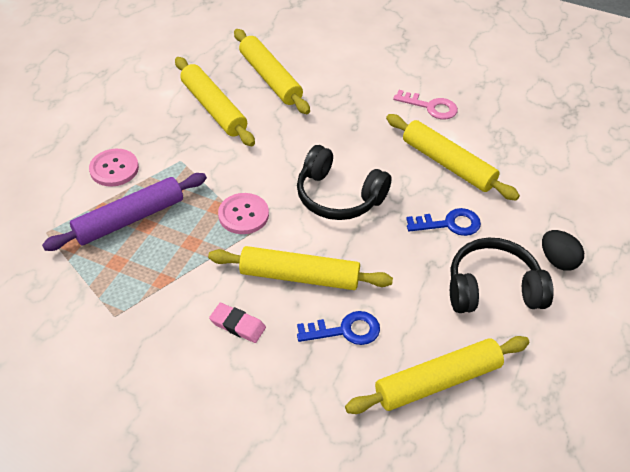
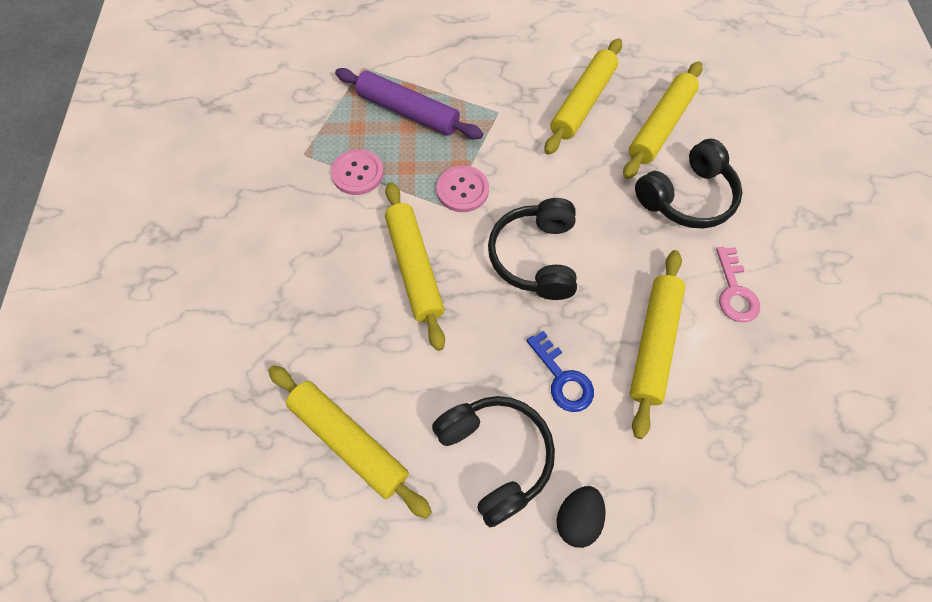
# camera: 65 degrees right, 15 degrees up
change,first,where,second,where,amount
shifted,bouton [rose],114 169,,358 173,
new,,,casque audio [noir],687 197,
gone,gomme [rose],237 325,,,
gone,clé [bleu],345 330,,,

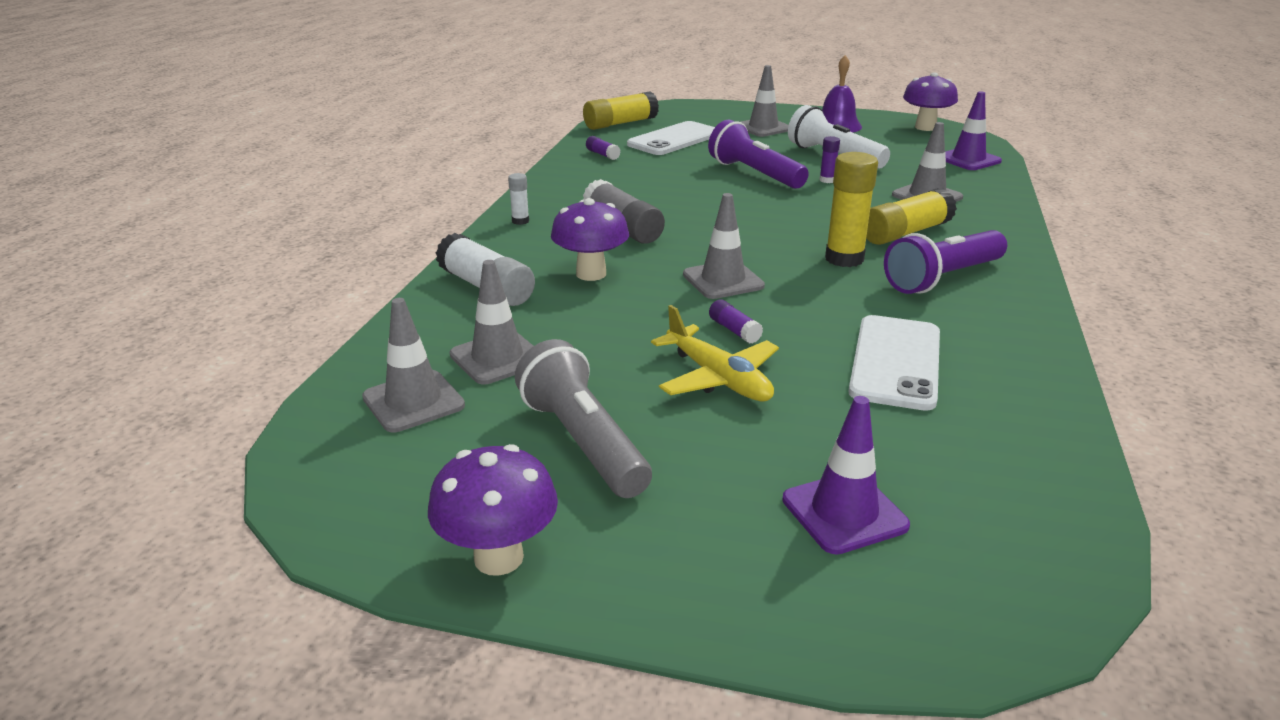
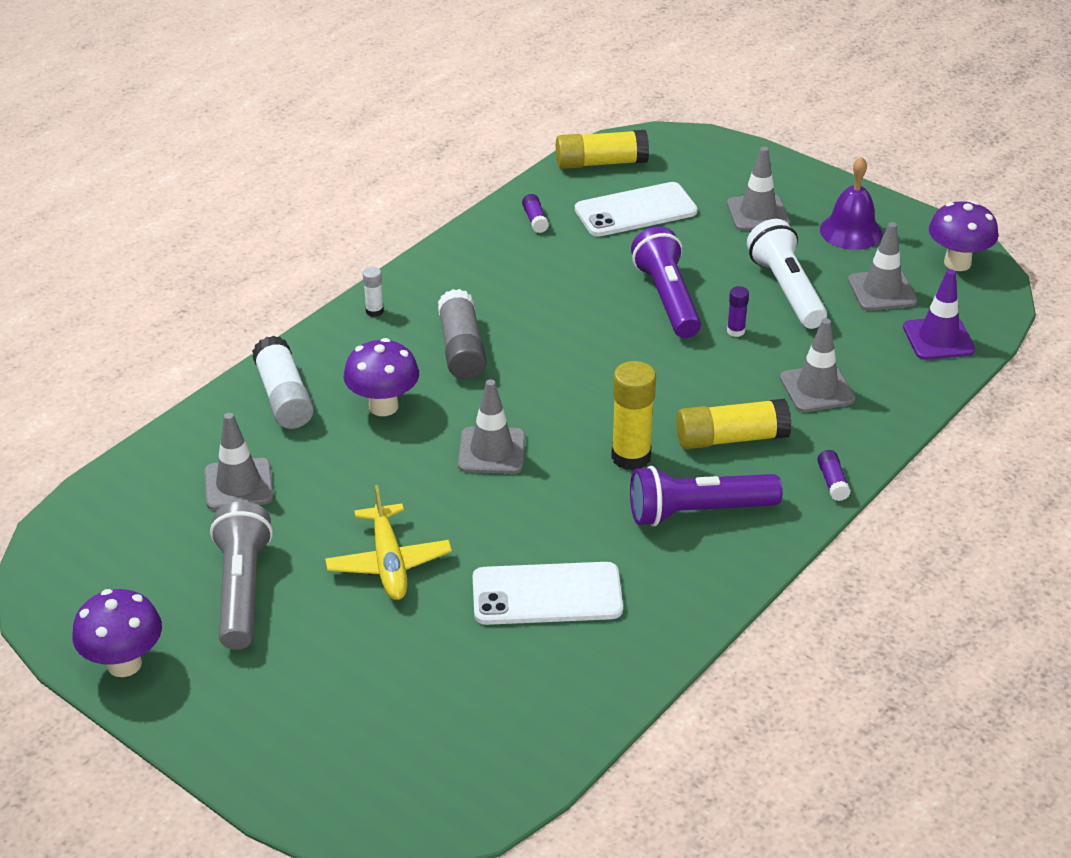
# camera: 25 degrees right, 10 degrees up
change,first,where,second,where,amount
rotated,téléphone [blanc],895 362,,547 594,45 degrees clockwise
shifted,bâton de colle [violet],734 330,,832 482,
shifted,cône de chantier [gris],413 401,,882 291,
gone,cône de chantier [violet],844 512,,,

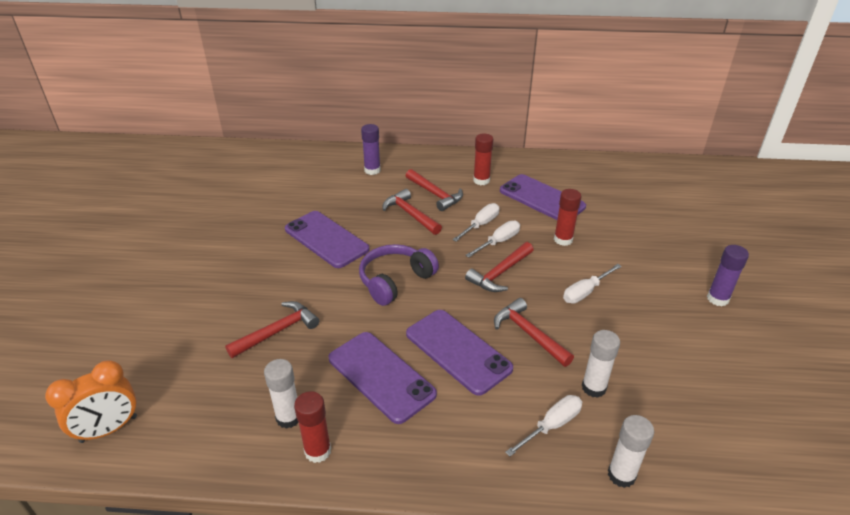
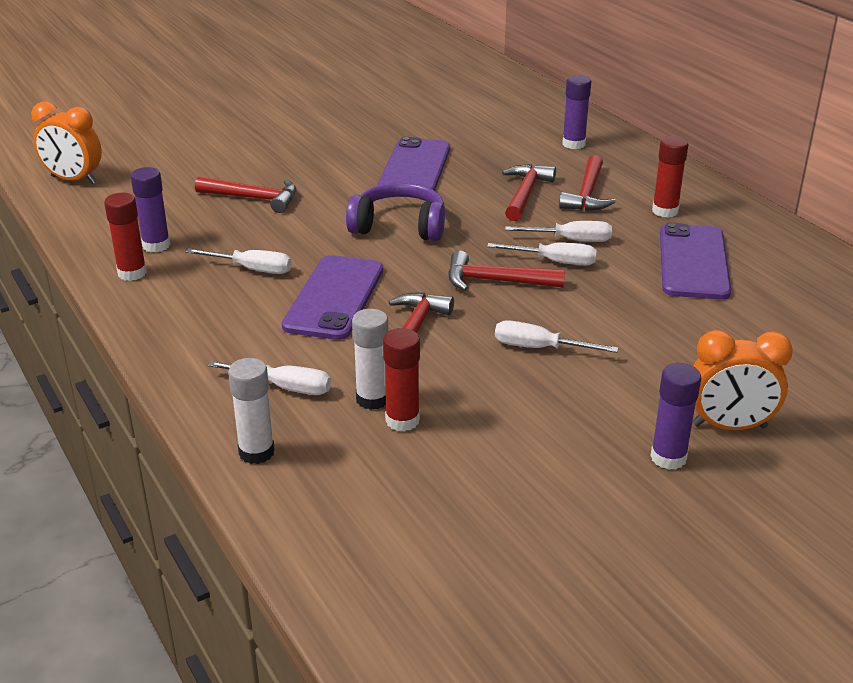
# camera: 55 degrees right, 5 degrees down
change,first,where,second,where,amount
repainted,bâton de colle [blanc],288 417,bâton de colle [violet],156 245,
swapped,téléphone [violet],381 376,tournevis [blanc],252 269,
shifted,bâton de colle [rouge],563 240,,402 420,
new,,,réveil [orange],729 426,

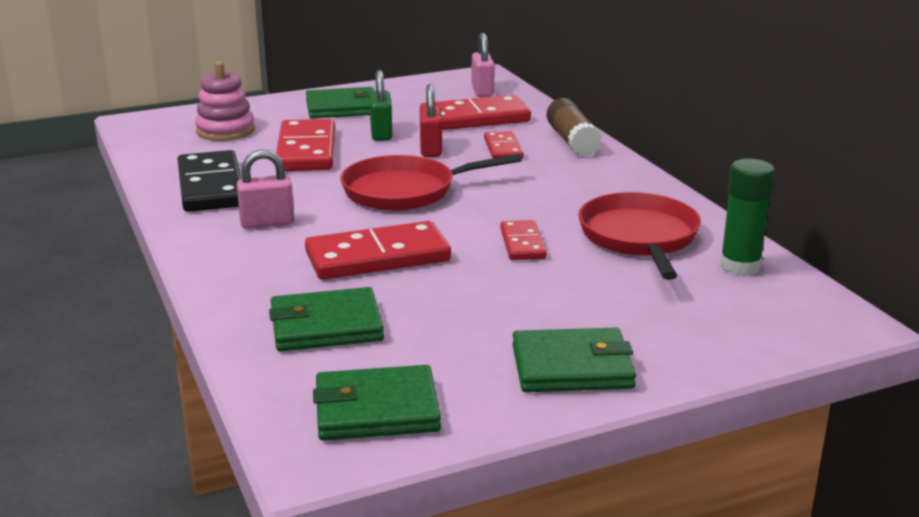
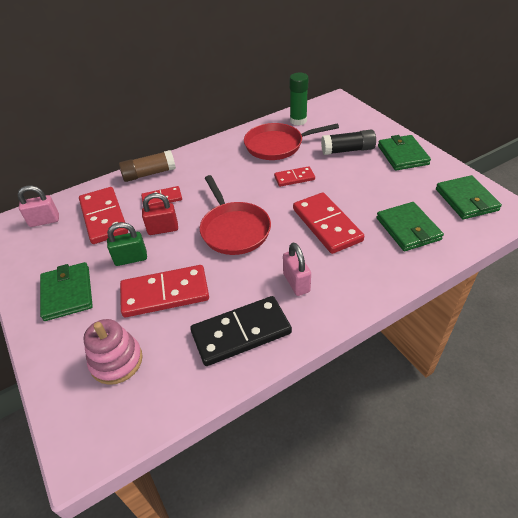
# camera: 95 degrees left, 20 degrees up
change,first,where,second,where,amount
new,,,bâton de colle [noir],347 150,

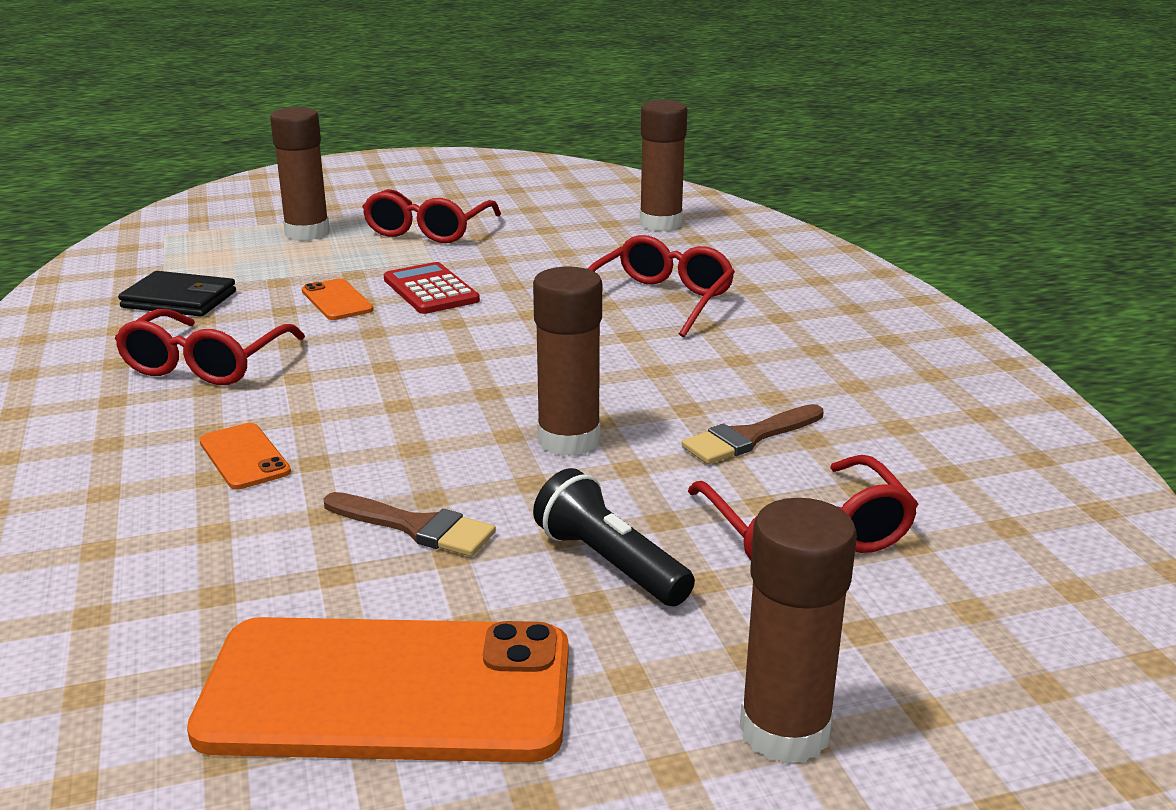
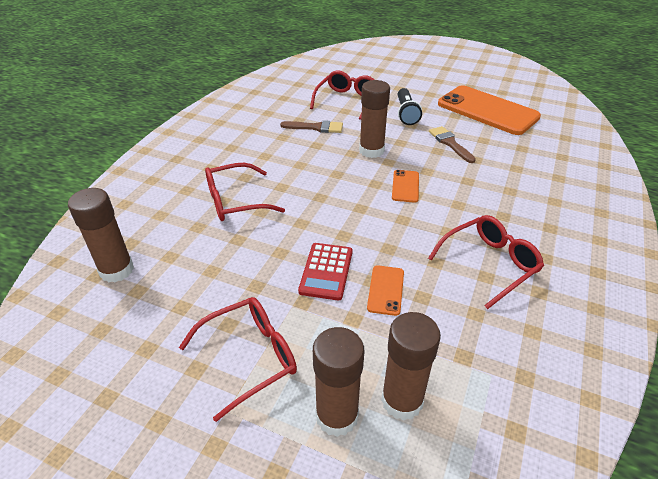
# camera: 140 degrees left, 15 degrees up
change,first,where,second,where,amount
shifted,bâton de colle [marron],785 731,,402 400,
shifted,téléphone [orange],244 457,,405 186,
gone,portefeuille [noir],179 300,,,

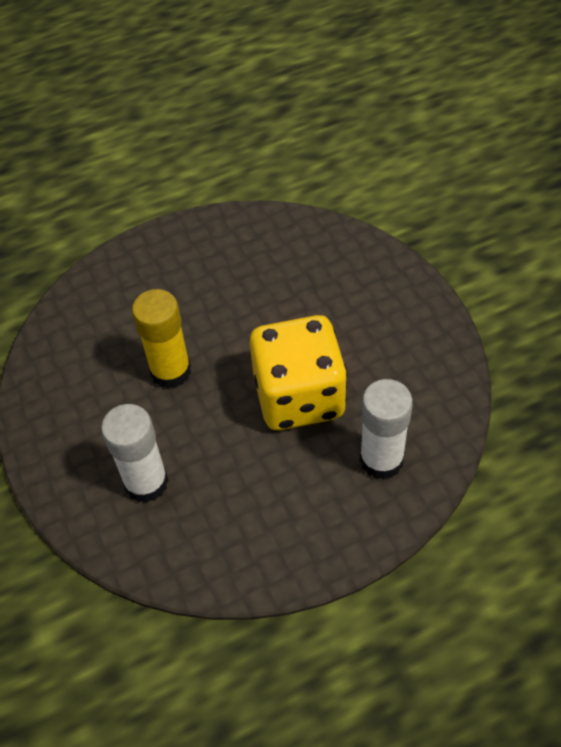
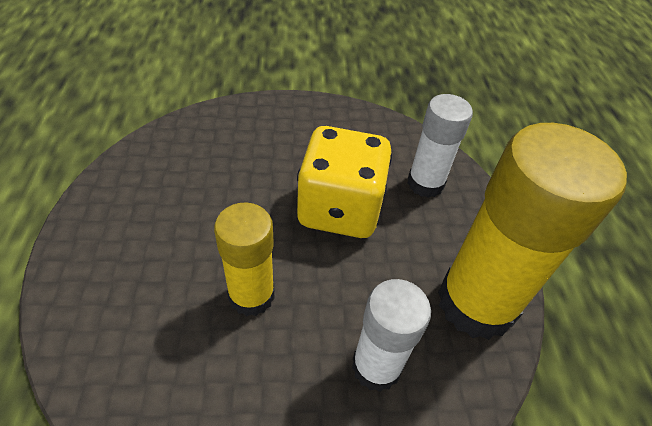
# camera: 75 degrees left, 5 degrees down
change,first,where,second,where,amount
new,,,bâton de colle [jaune],476 303,

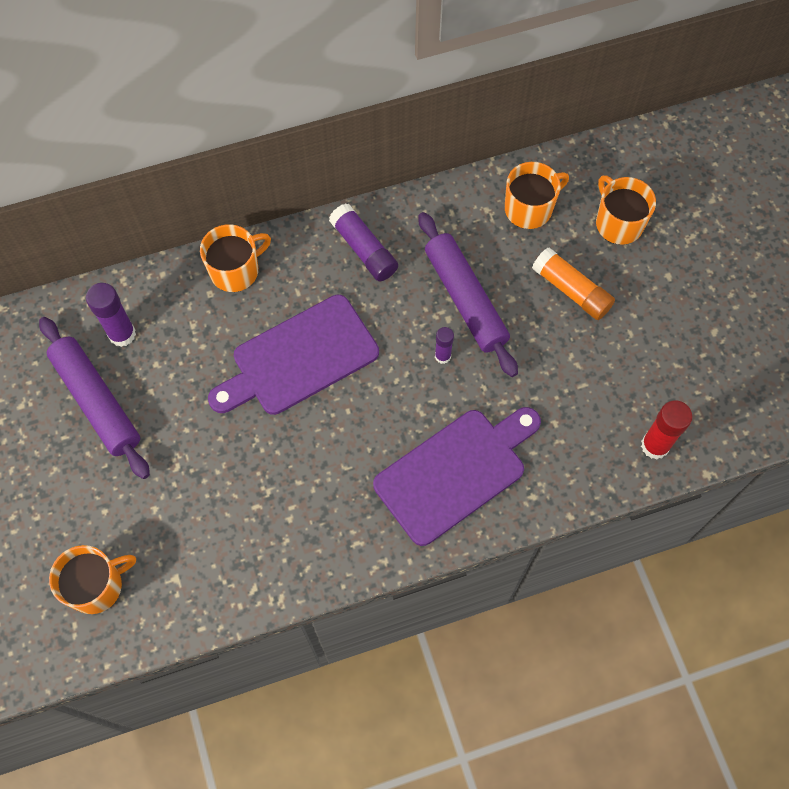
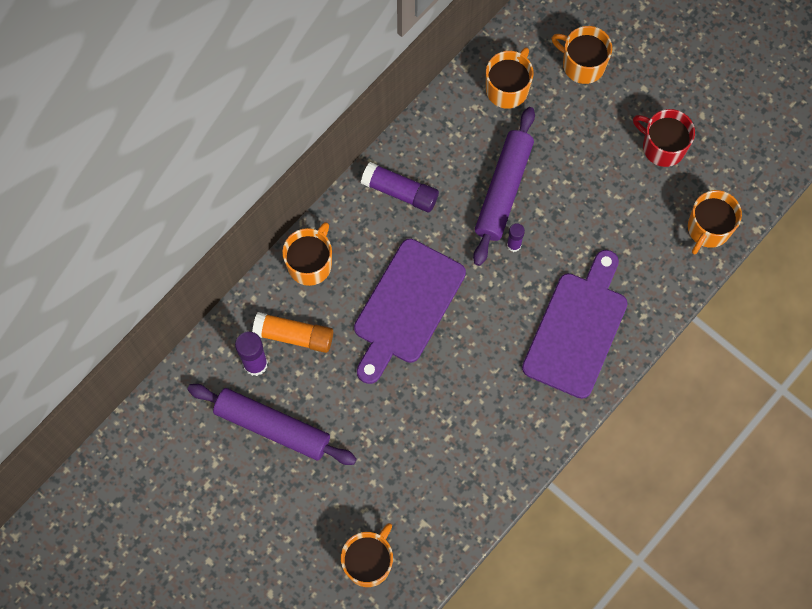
# camera: 30 degrees left, 5 degrees up
change,first,where,second,where,amount
shifted,bâton de colle [orange],571 290,,294 335,
rotated,rouleau à pâtisserie [violet],465 299,,503 190,75 degrees clockwise
new,,,tasse [rouge],662 146,
swapped,bâton de colle [rouge],655 446,tasse [orange],708 228,

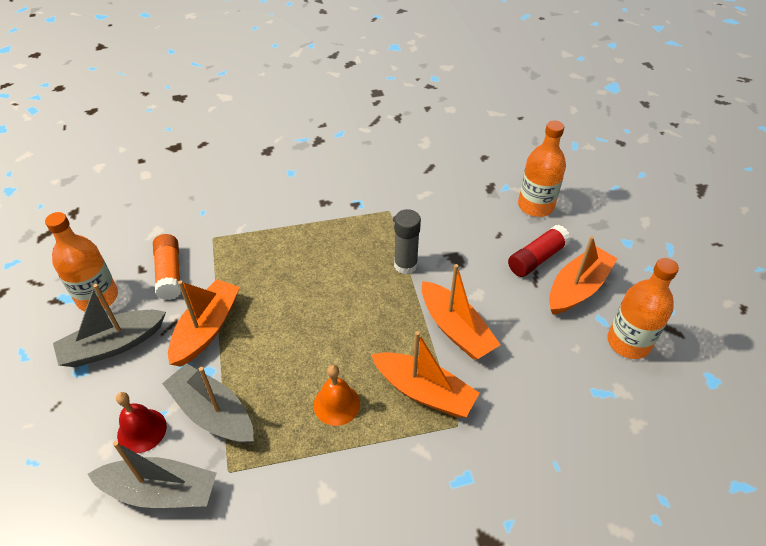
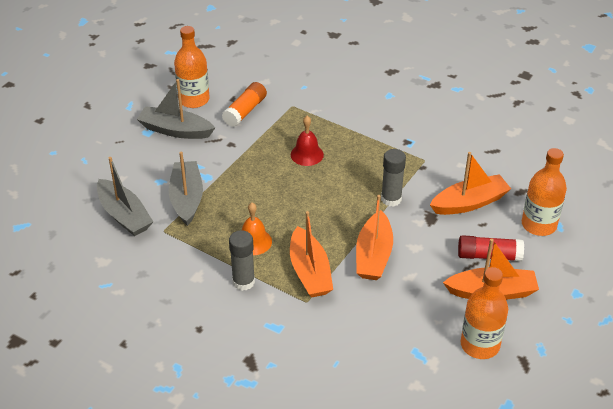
# camera: 45 degrees right, 5 degrees down
change,first,where,second,where,amount
new,,,bâton de colle [gris],243 282,
shifted,cloche [rouge],142 430,,307 154,
shifted,bateau [orange],207 329,,469 203,

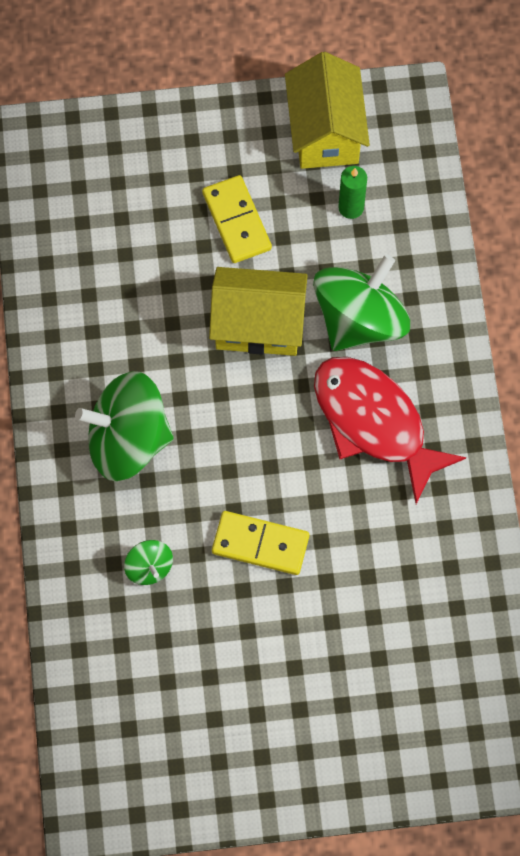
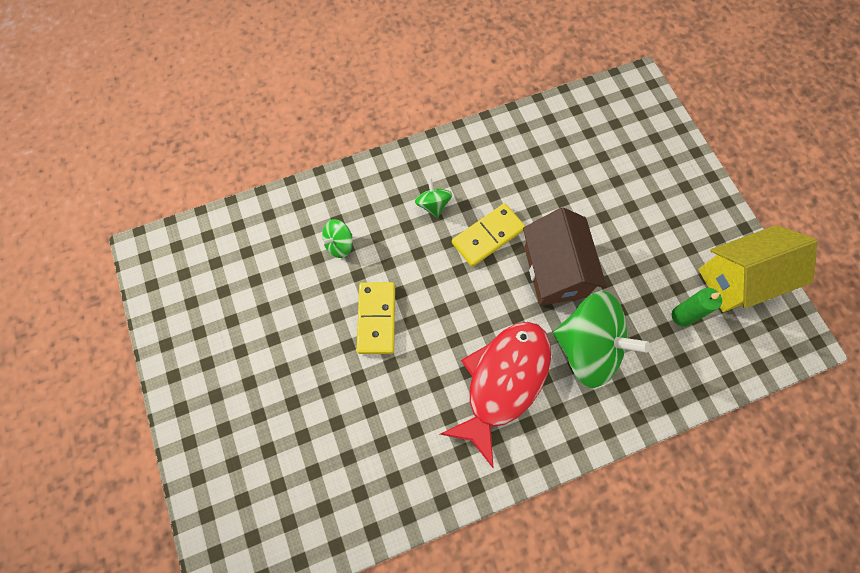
# camera: 75 degrees right, 0 degrees up
change,first,where,second,where,amount
scaled,toupie [vert],128 440,,433 205,x0.45
shifted,domino [jaune],237 221,,488 236,
repainted,maison [jaune],258 324,maison [marron],555 271,

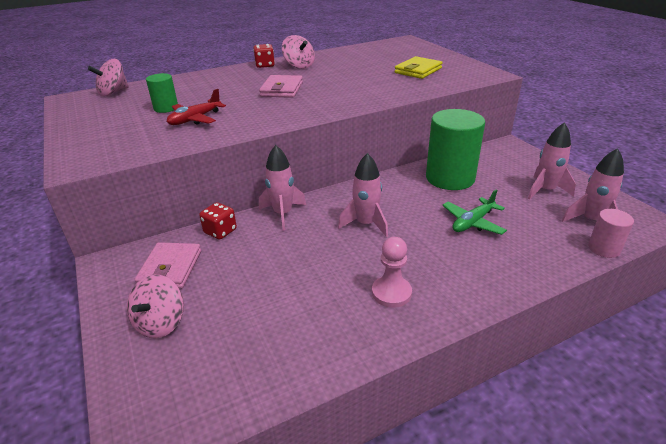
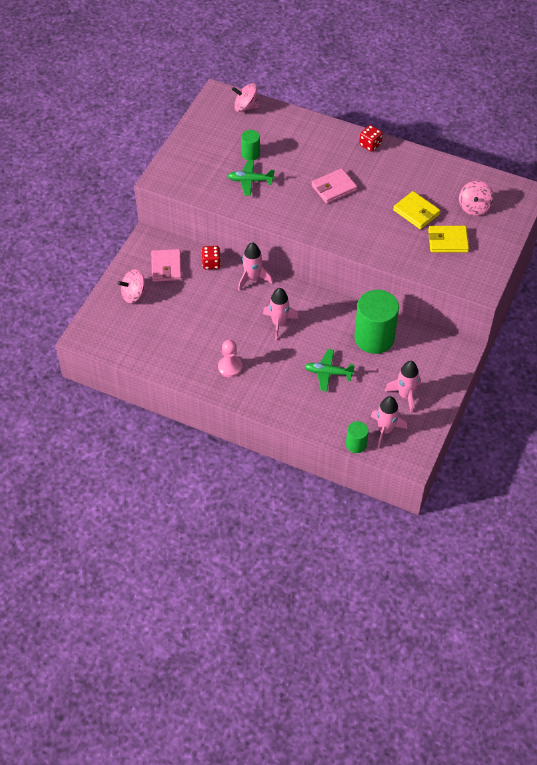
# camera: 50 degrees right, 20 degrees up
change,first,where,second,where,amount
rotated,portefeuille [rose],170 268,,166 267,60 degrees counterclockwise
repainted,avion [rouge],195 119,avion [vert],250 181,
repainted,cylindre [rose],604 248,cylindre [vert],356 444,
new,,,portefeuille [jaune],416 212,
shifted,toupie [rose],299 66,,474 207,

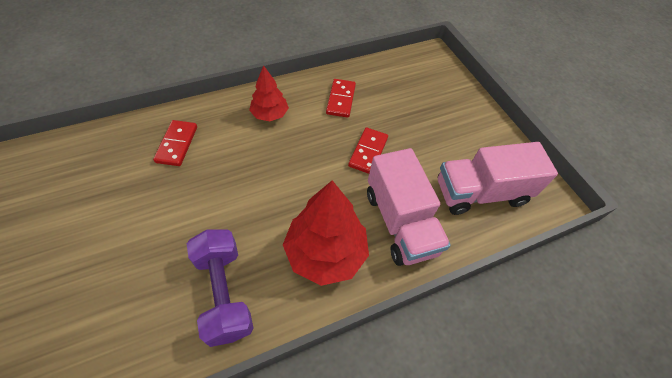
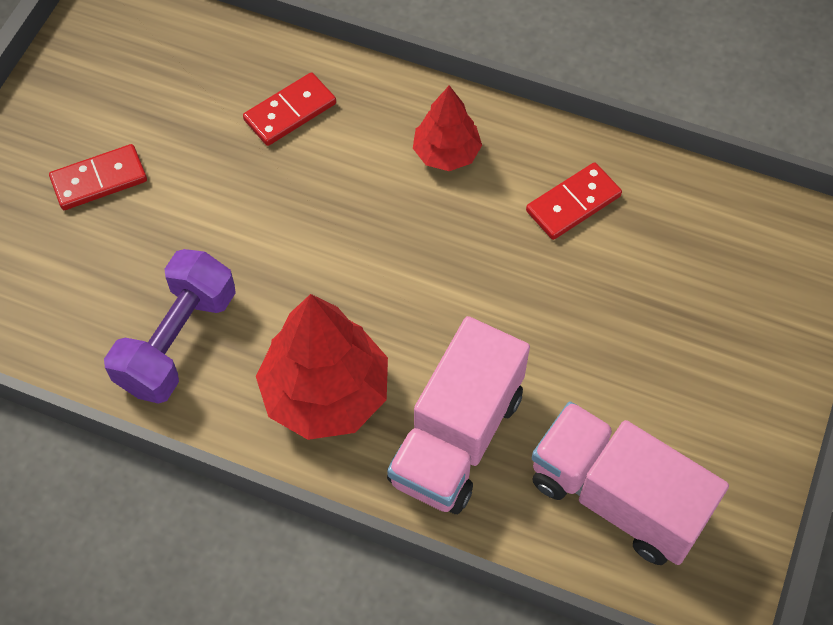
# camera: 50 degrees right, 5 degrees up
change,first,where,second,where,amount
shifted,domino [rouge],368 152,,99 180,

